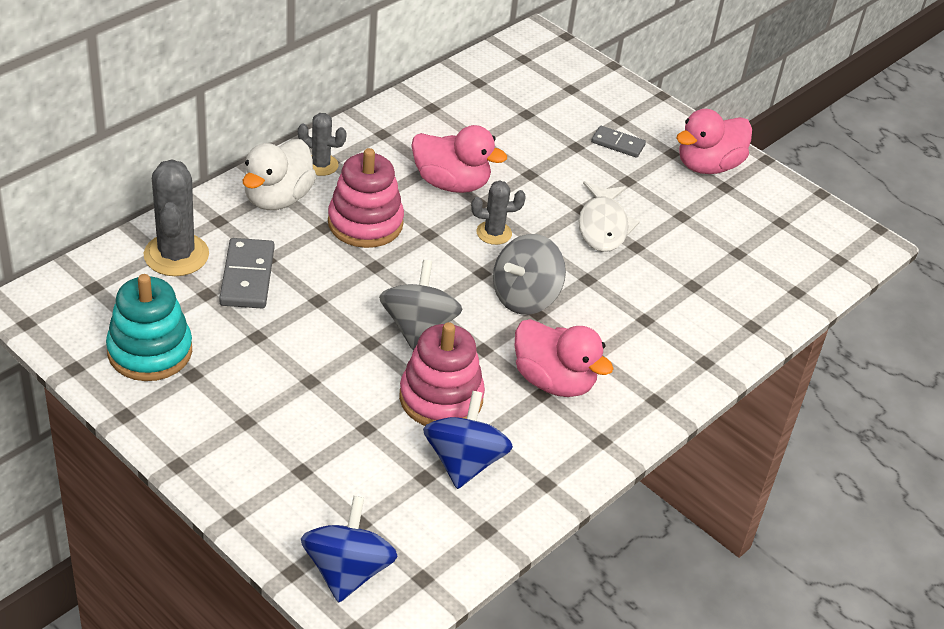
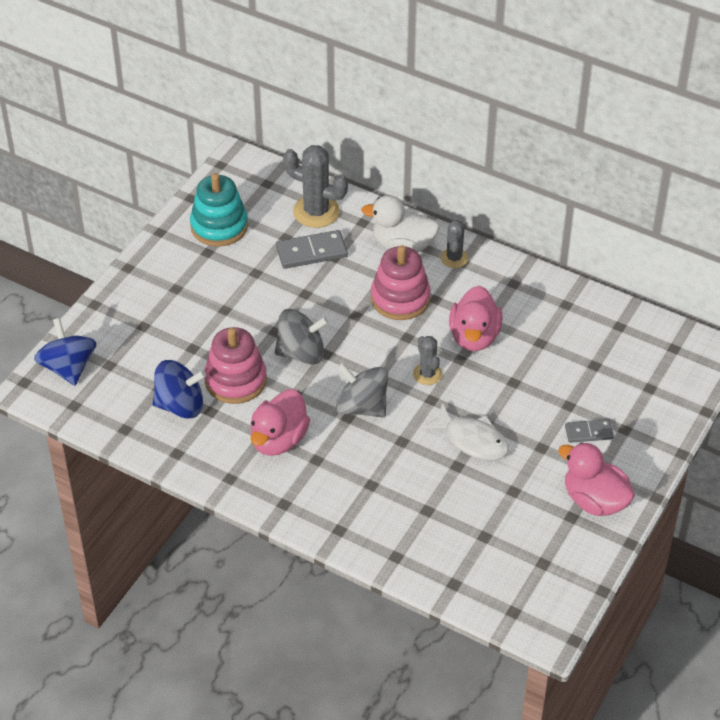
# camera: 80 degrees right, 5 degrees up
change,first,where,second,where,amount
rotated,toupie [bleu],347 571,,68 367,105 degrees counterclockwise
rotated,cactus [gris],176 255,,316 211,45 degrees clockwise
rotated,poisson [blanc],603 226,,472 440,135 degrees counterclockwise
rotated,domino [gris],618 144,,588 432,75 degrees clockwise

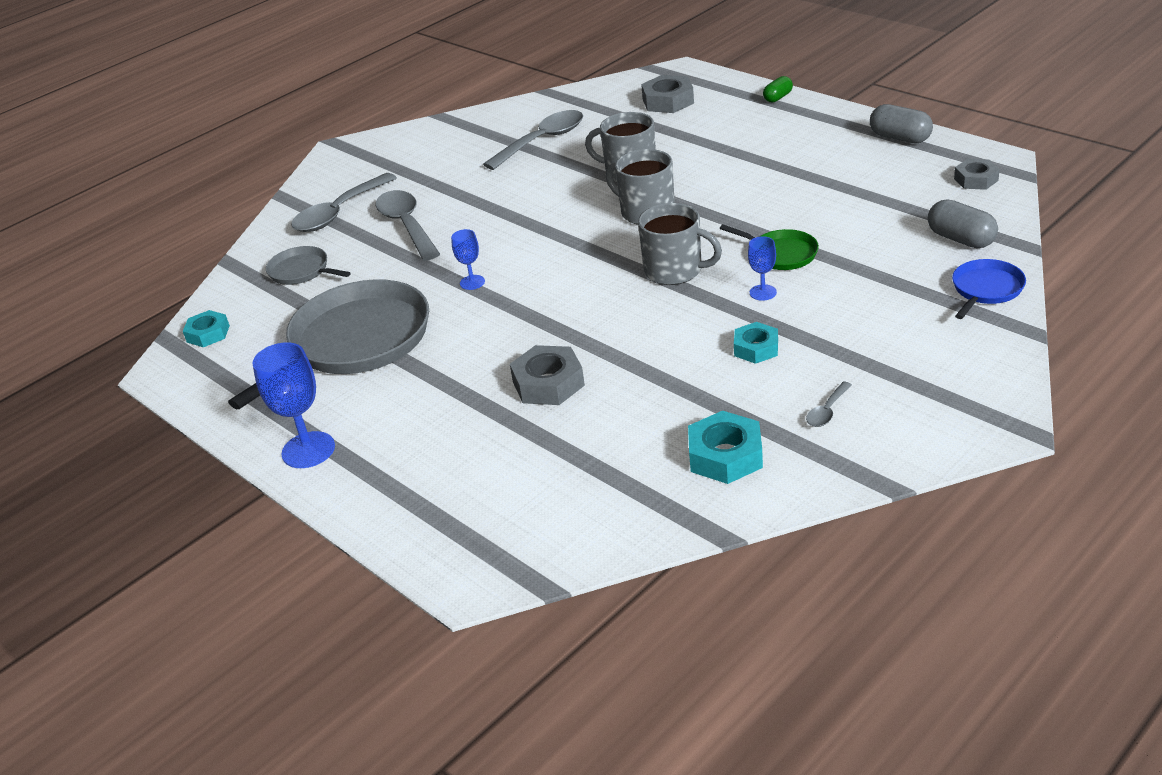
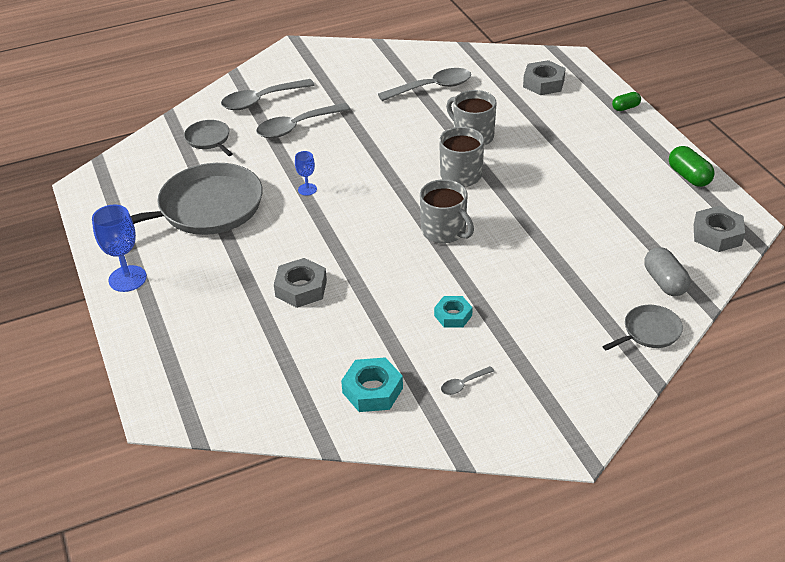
# camera: 20 degrees right, 5 degrees up
change,first,where,second,where,amount
rotated,cuillère [gris],406 225,,296 127,120 degrees counterclockwise
repainted,poêle [bleu],986 289,poêle [gris],649 332,
repainted,gélule [gris],900 138,gélule [vert],689 176,
scaled,écrou [gris],976 179,,717 234,x1.50
gone,écrou [turquoise],208 334,,,
gone,poêle [vert],780 254,,,
gone,verre à pied [bleu],763 292,,,

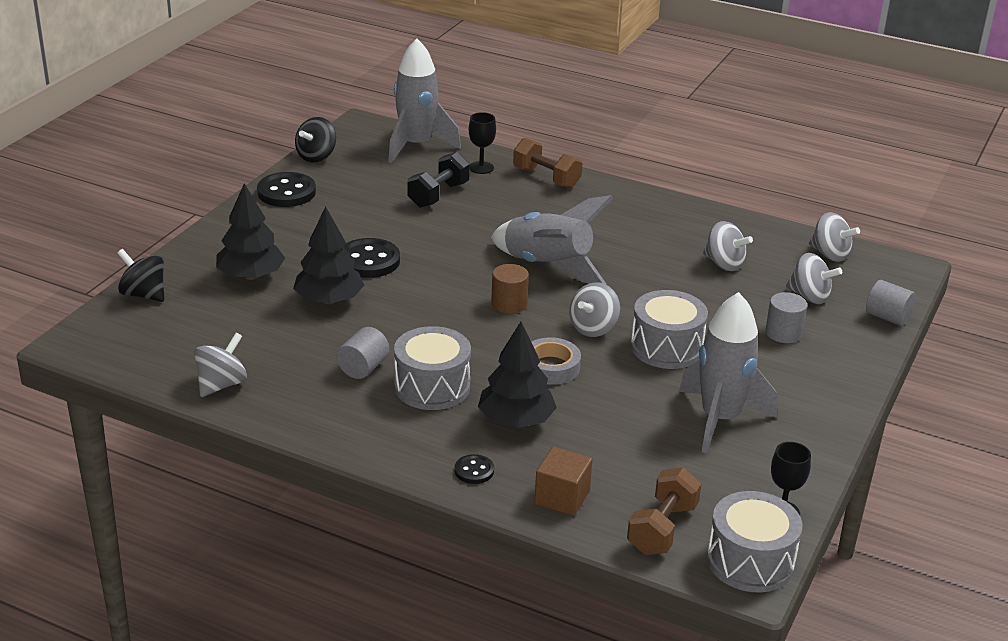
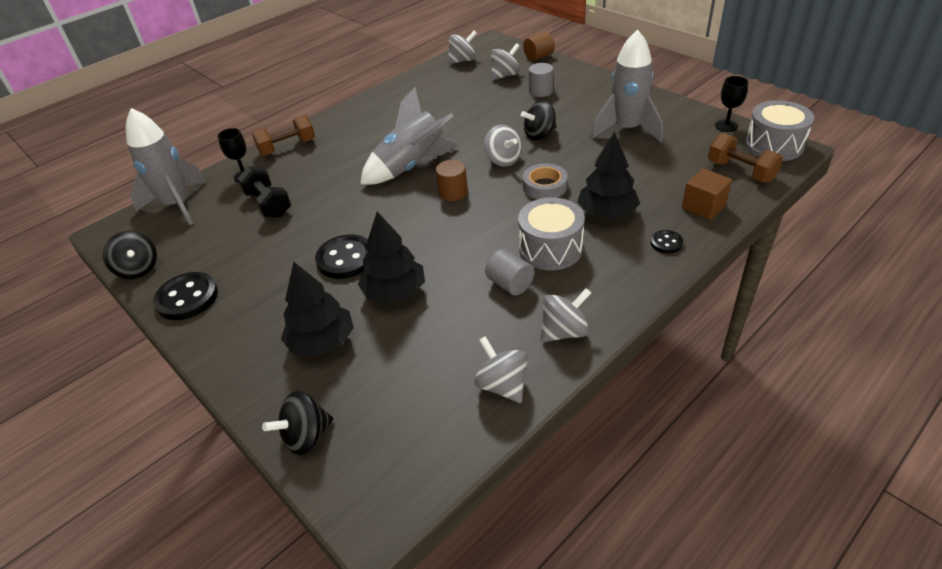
# camera: 65 degrees left, 10 degrees up
change,first,where,second,where,amount
swapped,tambour [gris],666 347,toupie [noir],539 135,
repainted,cylindre [gris],887 317,cylindre [marron],539 57,
shifted,toupie [gris],724 264,,564 331,

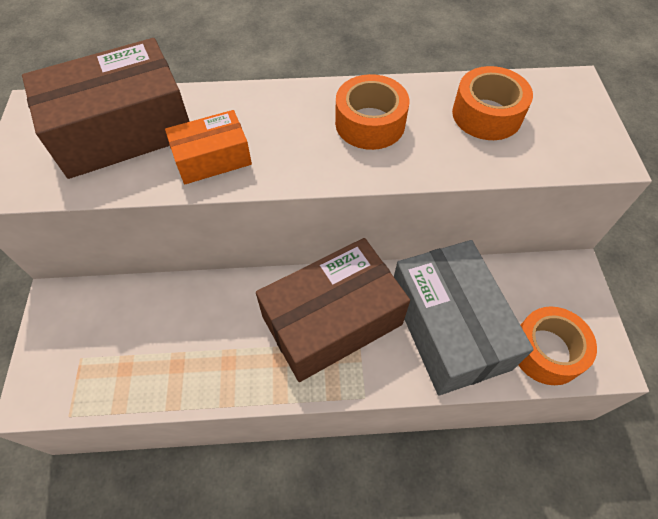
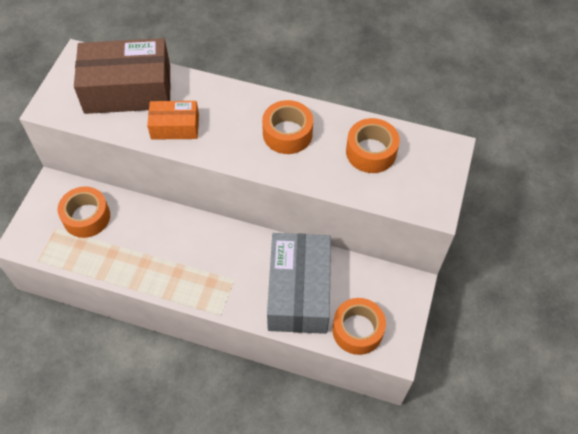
# camera: 20 degrees right, 0 degrees up
change,first,where,second,where,amount
new,,,ruban adhésif [orange],86 217,
gone,boîte [marron],332 320,,,

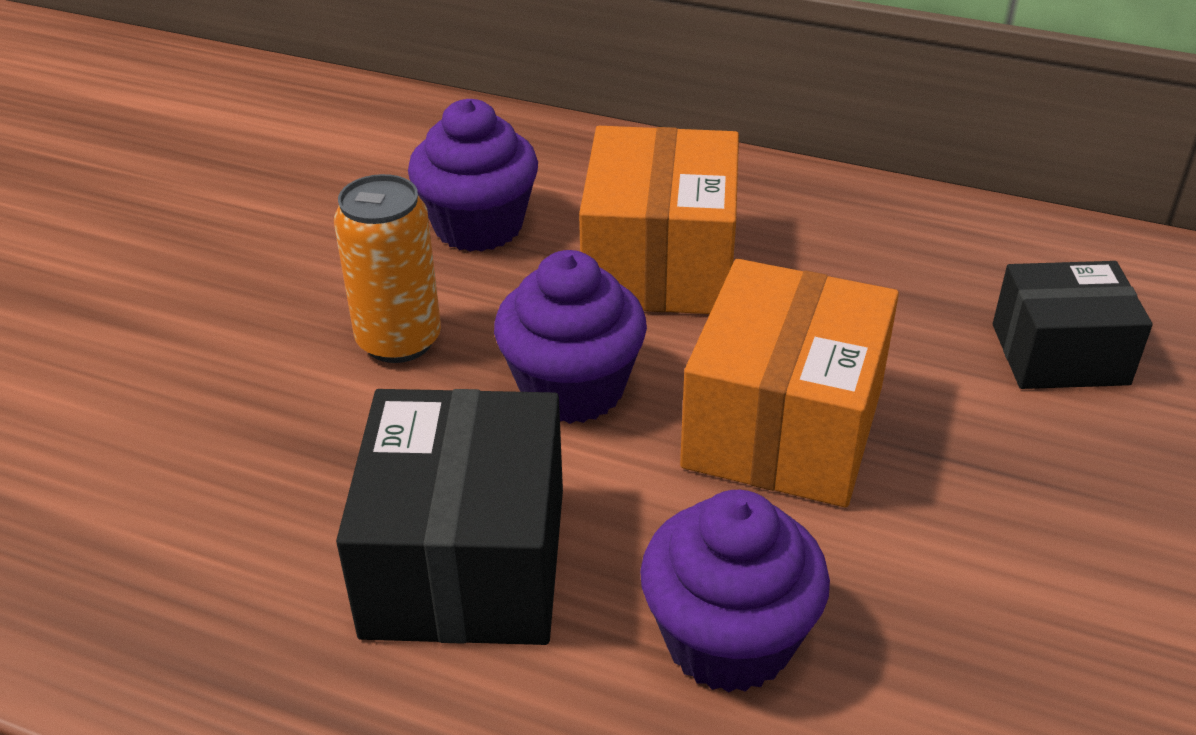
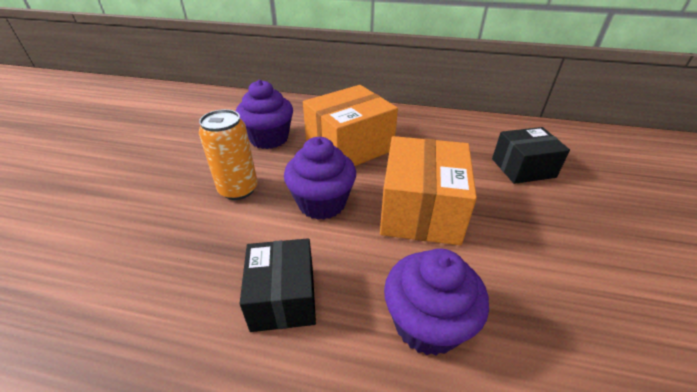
# camera: 10 degrees left, 0 degrees up
change,first,where,second,where,amount
scaled,boîte [noir],465 561,,283 297,x0.65
rotated,boîte [orange],660 264,,349 147,60 degrees clockwise

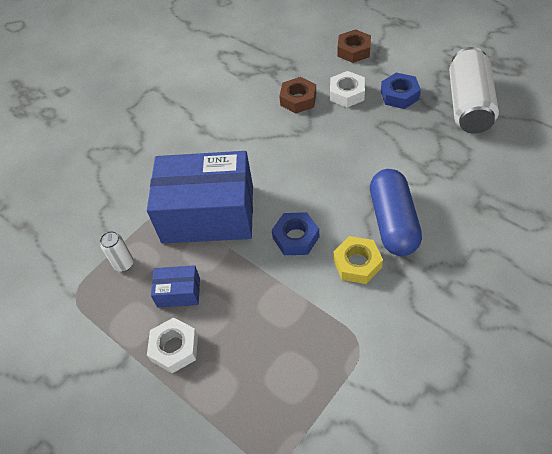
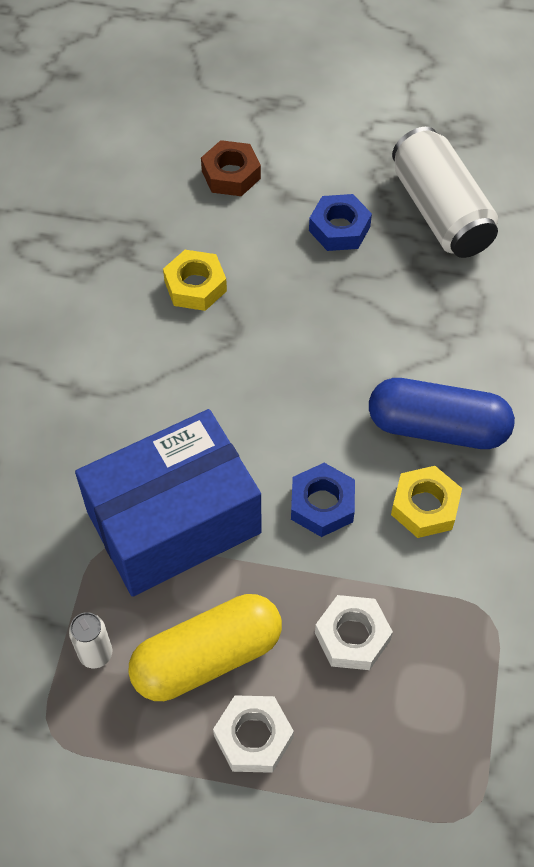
# camera: 35 degrees left, 5 degrees up
change,first,where,second,where,amount
swapped,boîte [bleu],178 292,gélule [jaune],207 657,
repainted,écrou [marron],298 99,écrou [jaune],195 286,
shifted,écrou [blanc],347 93,,352 636,
rotated,gélule [bleu],393 222,,437 427,45 degrees counterclockwise

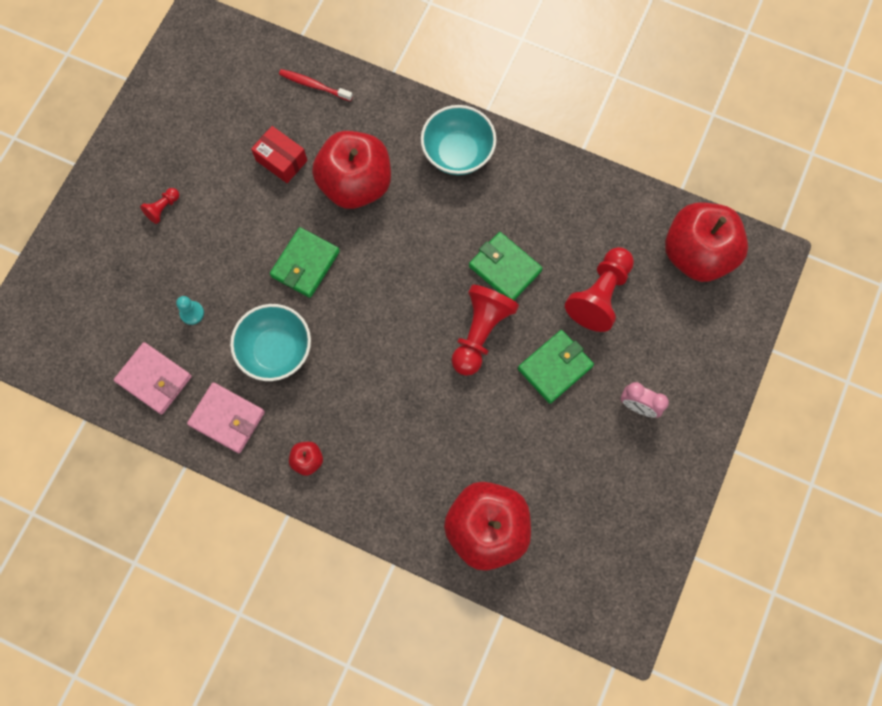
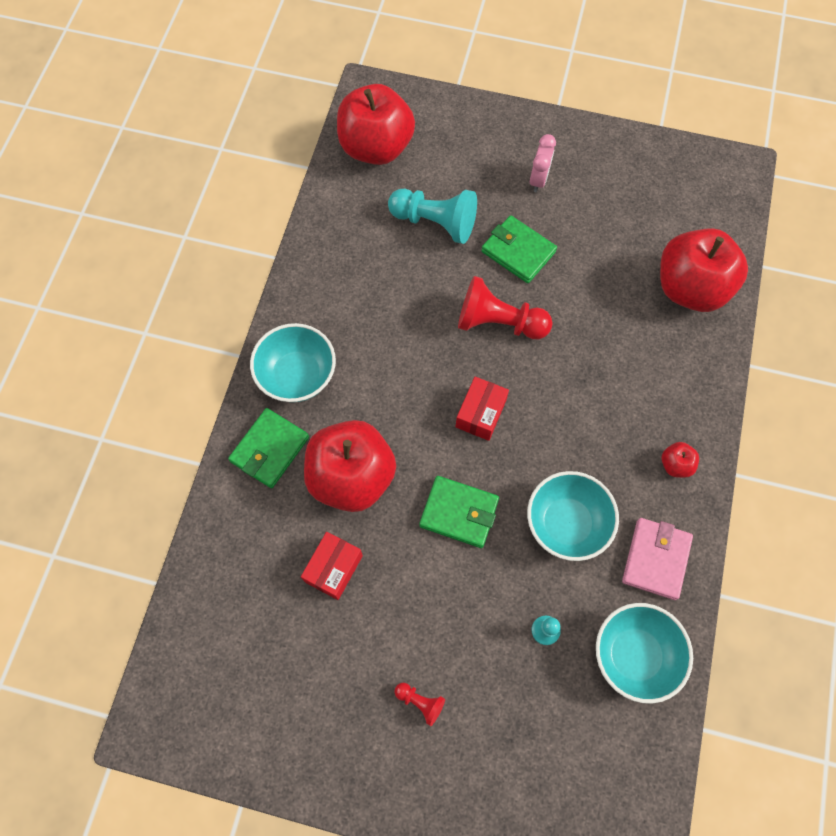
# camera: 100 degrees left, 5 degrees down
change,first,where,second,where,amount
shifted,portefeuille [vert],505 268,,270 449,
repainted,pion [rouge],599 295,pion [turquoise],435 222,
new,,,boîte [rouge],481 413,
swapped,portefeuille [rose],154 379,bol [turquoise],634 655,
gone,brosse à dents [rouge],314 85,,,

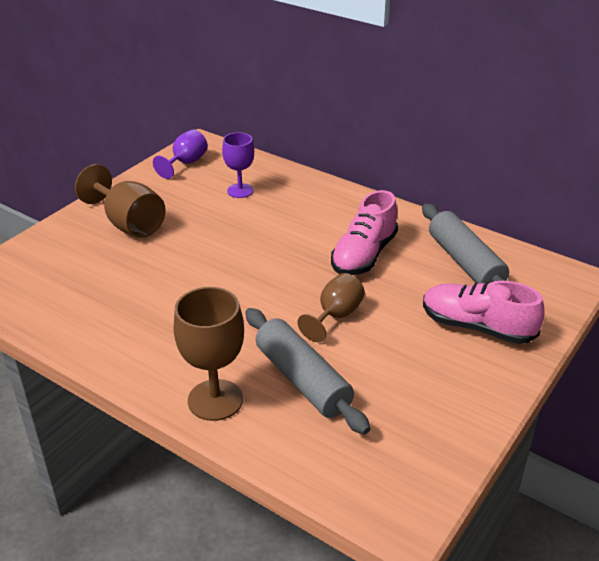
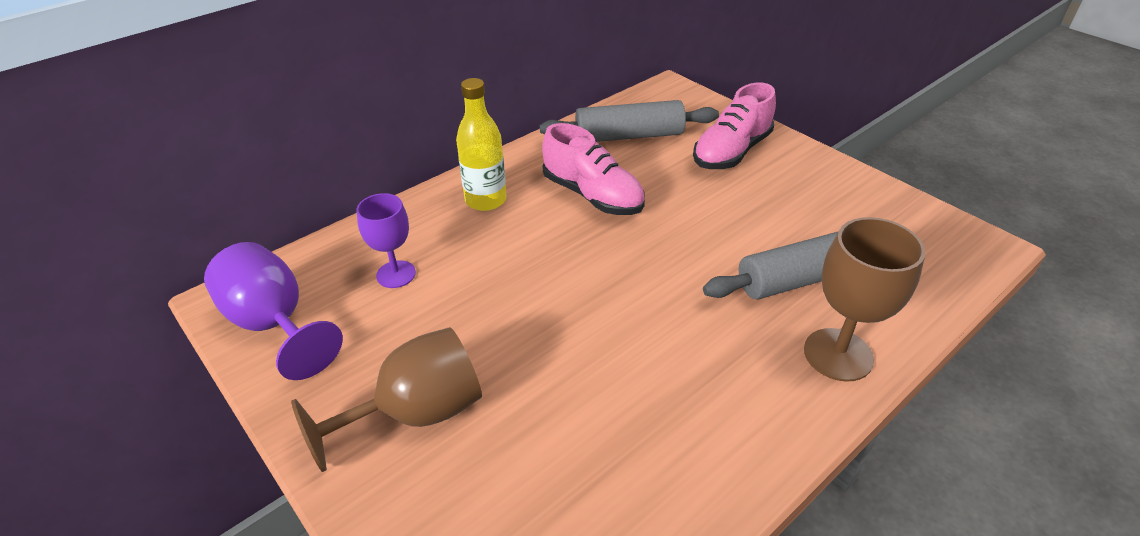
# camera: 75 degrees left, 5 degrees up
change,first,where,second,where,amount
scaled,verre à pied [violet],185 163,,275 324,x1.52
new,,,bouteille [jaune],486 200,
gone,verre à pied [marron],335 316,,,

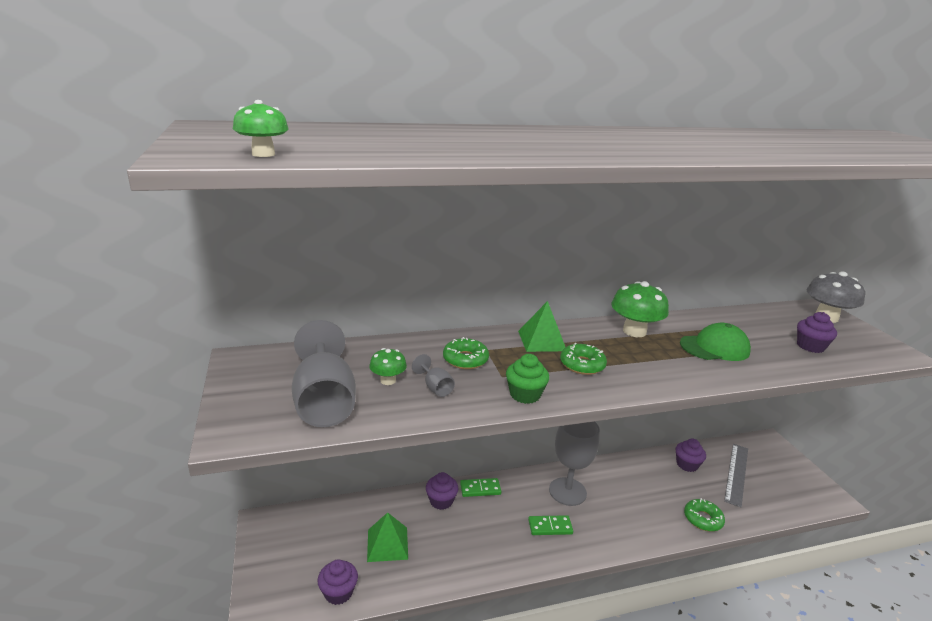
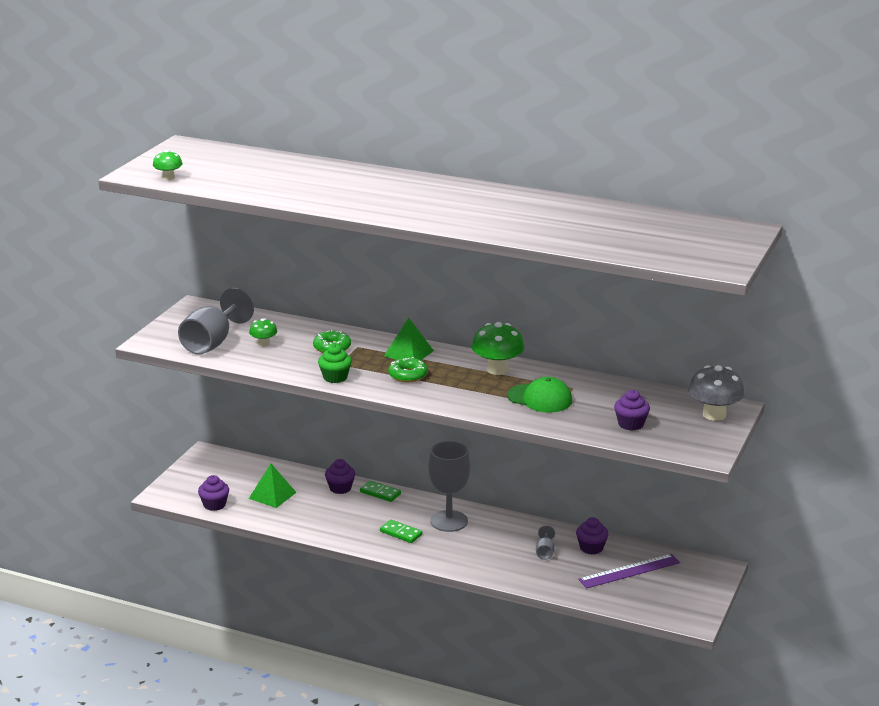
# camera: 40 degrees right, 0 degrees up
change,first,where,second,where,amount
shifted,verre à pied [gris],435 388,,545 552,
repainted,règle [gris],736 473,règle [violet],629 571,
gone,beignet [vert],703 519,,,

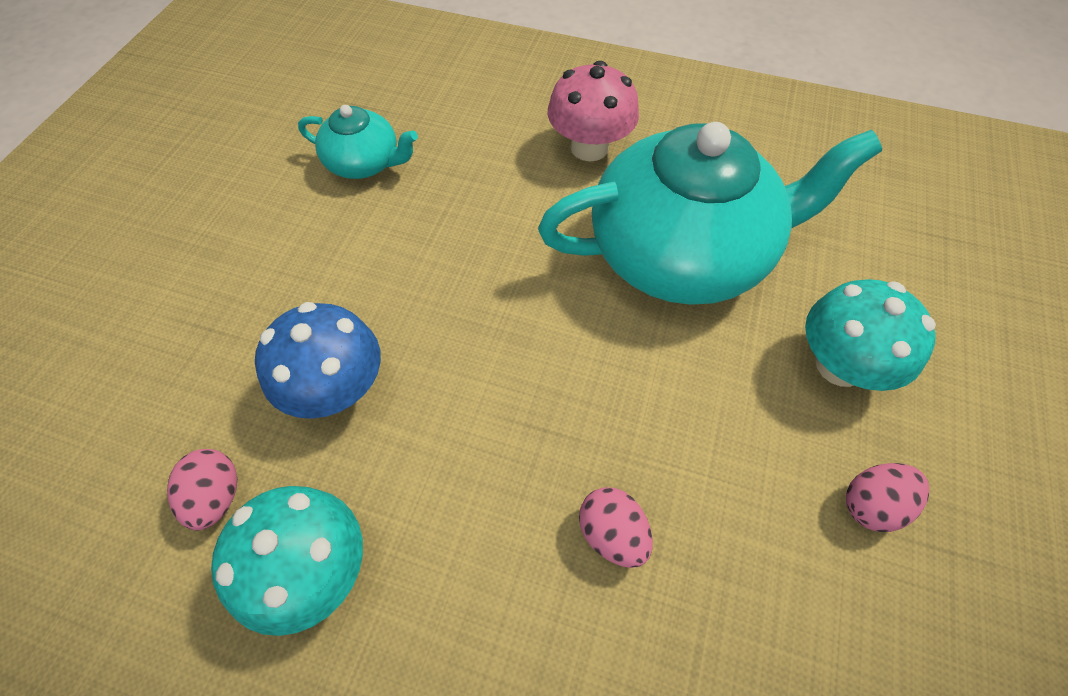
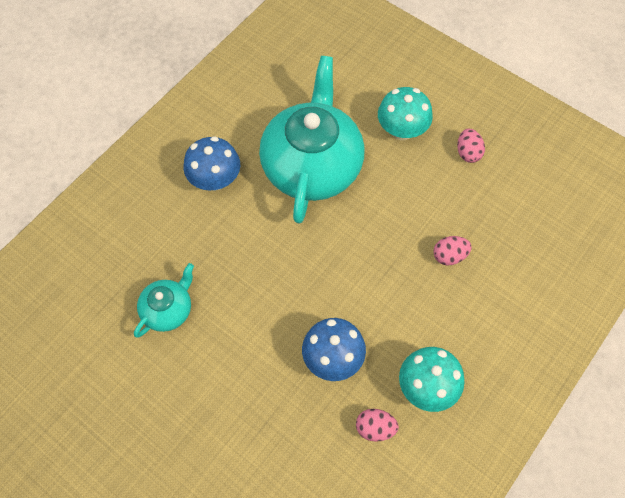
# camera: 70 degrees left, 5 degrees up
change,first,where,second,where,amount
repainted,champignon [rose],589 147,champignon [bleu],215 179,

